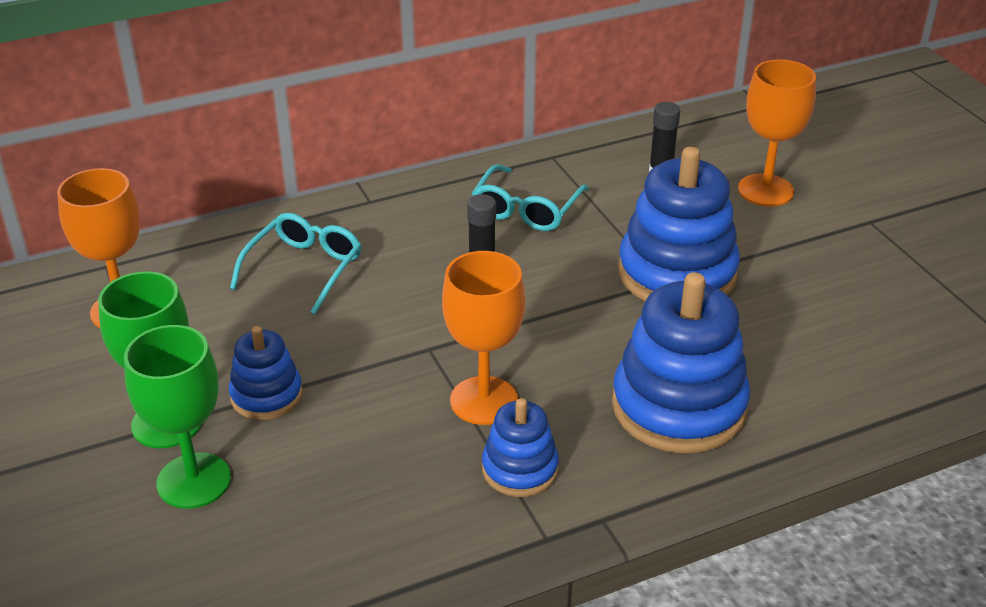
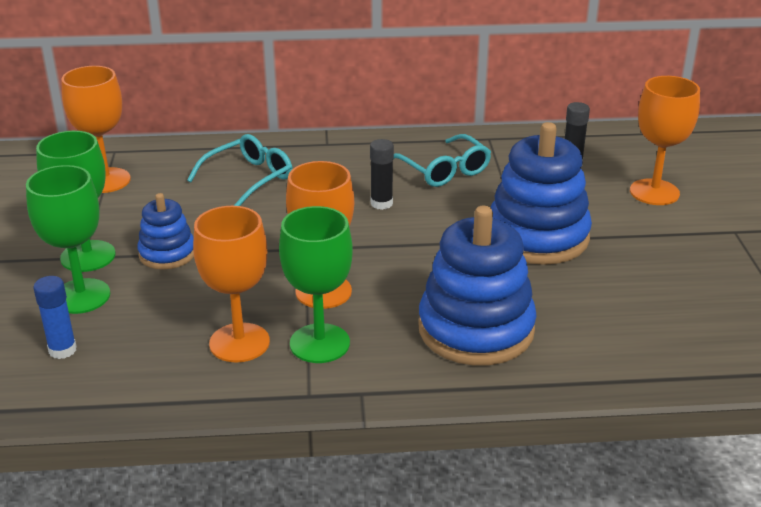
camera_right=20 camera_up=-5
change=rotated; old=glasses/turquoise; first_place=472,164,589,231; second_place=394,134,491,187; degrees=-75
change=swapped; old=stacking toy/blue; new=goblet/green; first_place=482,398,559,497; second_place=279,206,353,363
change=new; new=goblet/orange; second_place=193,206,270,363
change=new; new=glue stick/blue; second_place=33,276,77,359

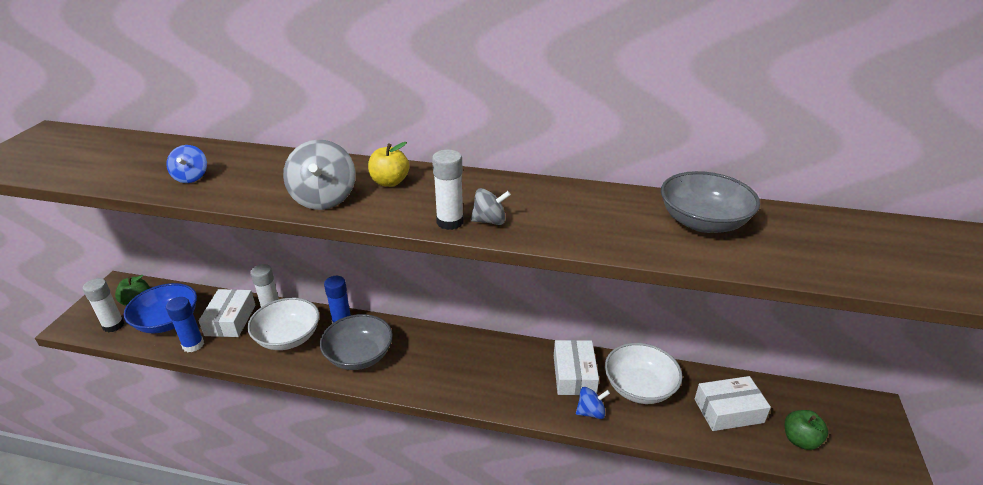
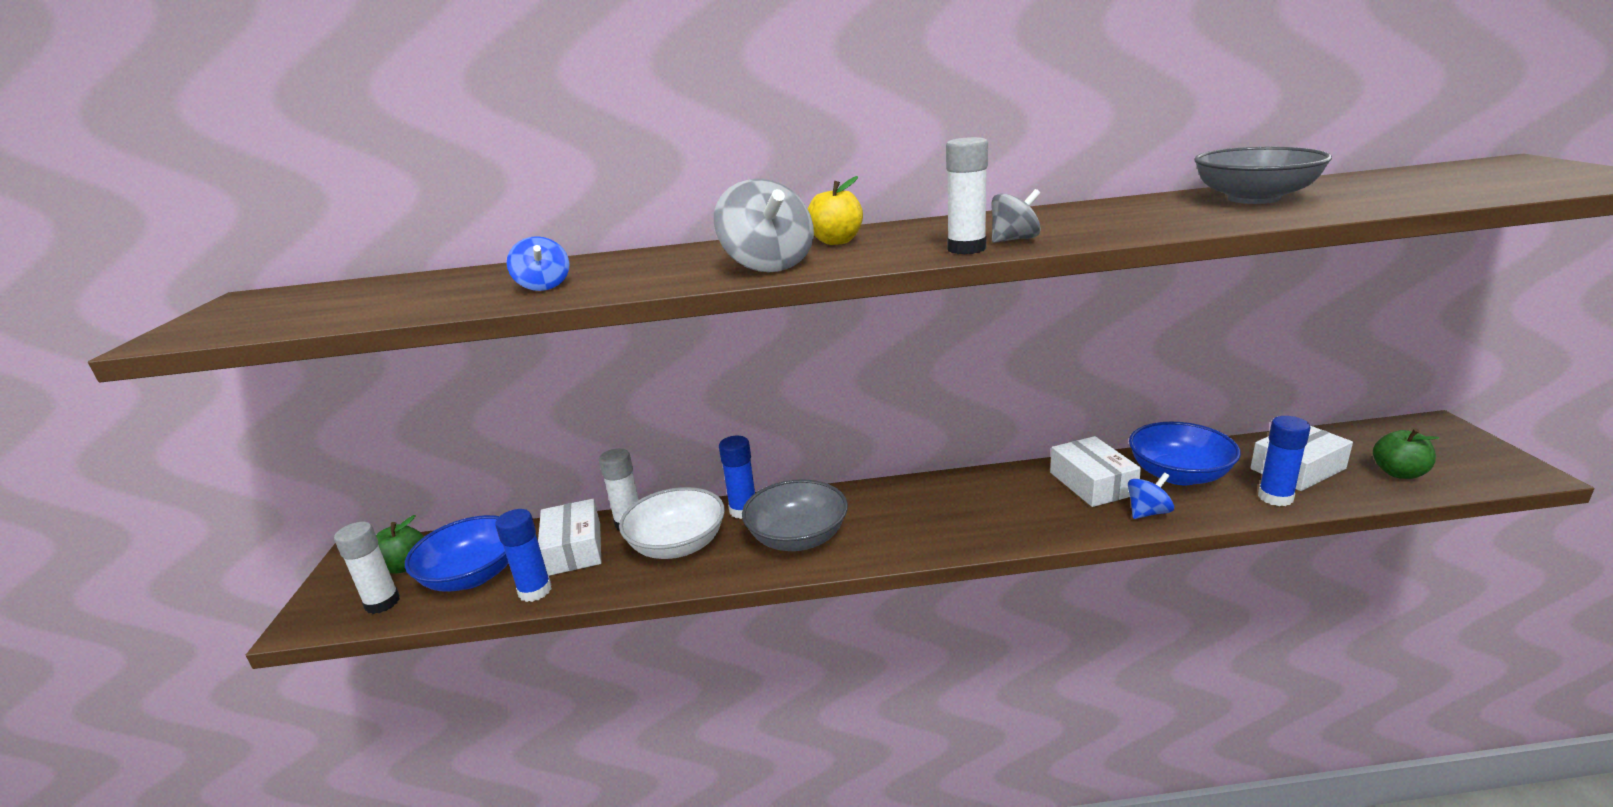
camera_right=-15 camera_up=-10
change=repainted; old=bowl/white; new=bowl/blue; first_place=605,343,682,404; second_place=1129,422,1241,485
change=new; new=glue stick/blue; second_place=1258,416,1311,506

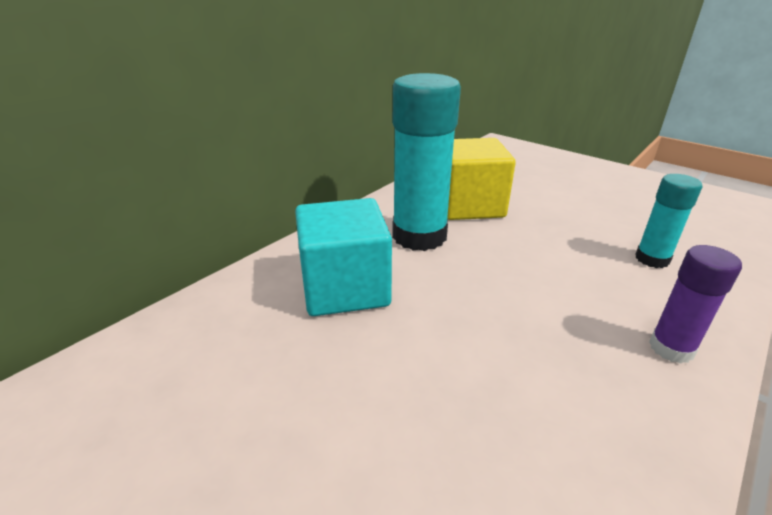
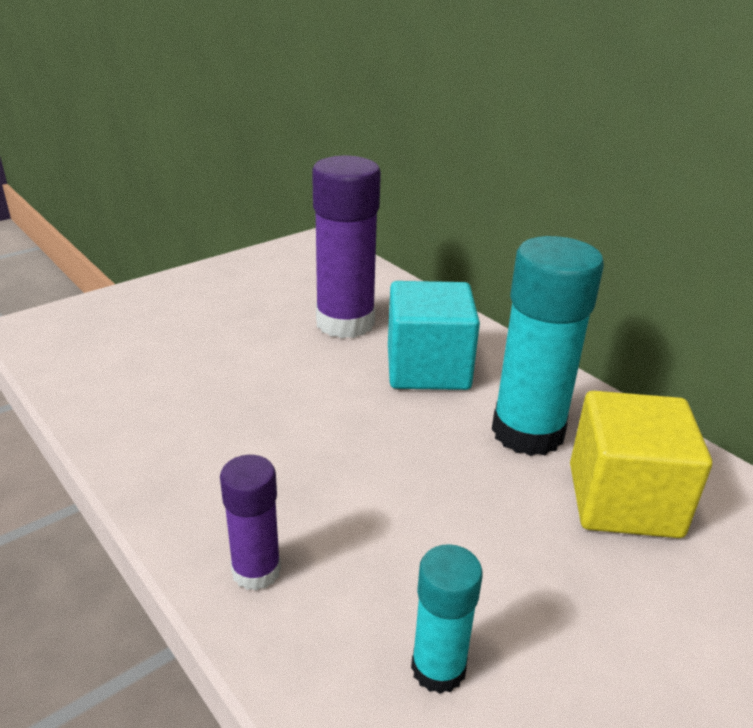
camera_right=100 camera_up=0
change=new; new=glue stick/purple; second_place=312,156,381,338

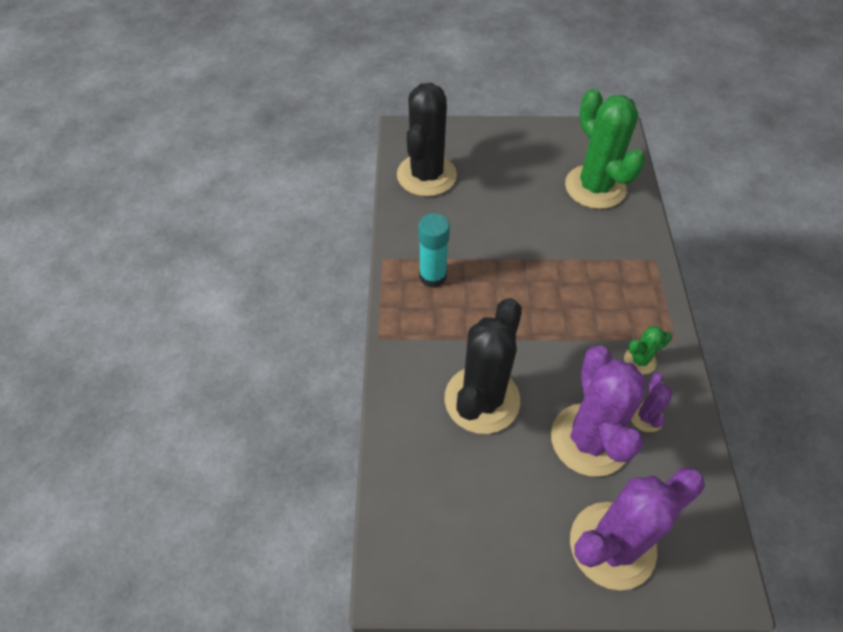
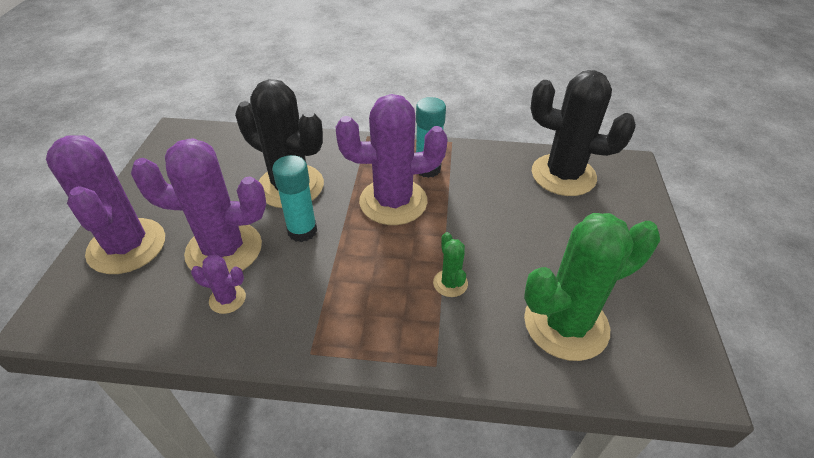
camera_right=95 camera_up=-10
change=shifted; old=cactus/green; first_place=624,326,672,374; second_place=433,232,468,297
change=new; new=cactus/purple; second_place=336,94,448,225
change=new; new=glue stick/turquoise; second_place=272,155,317,242

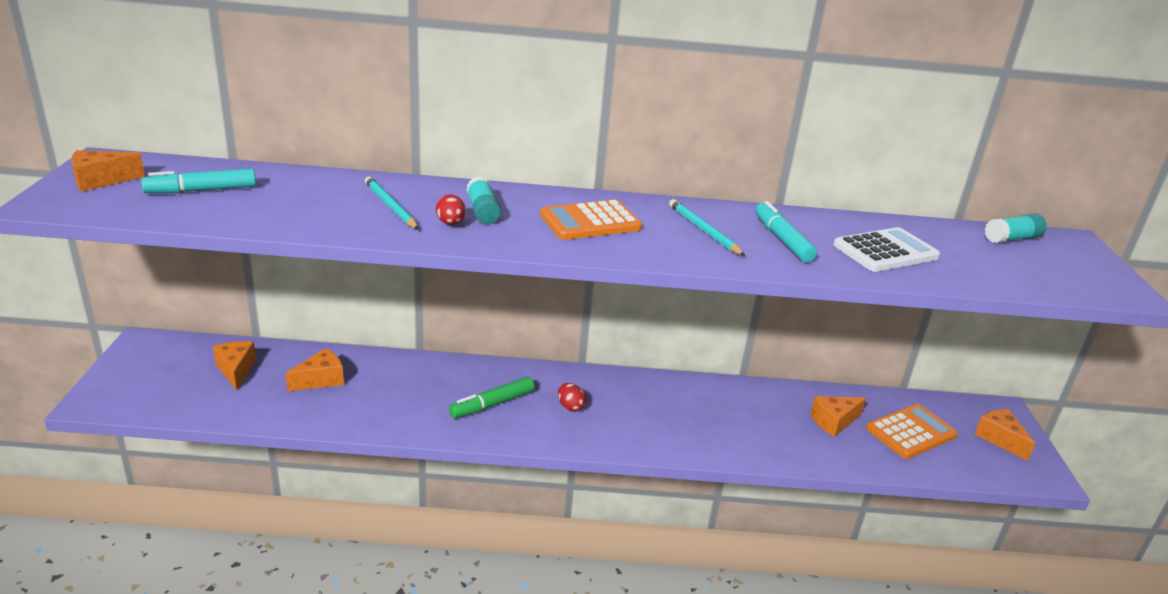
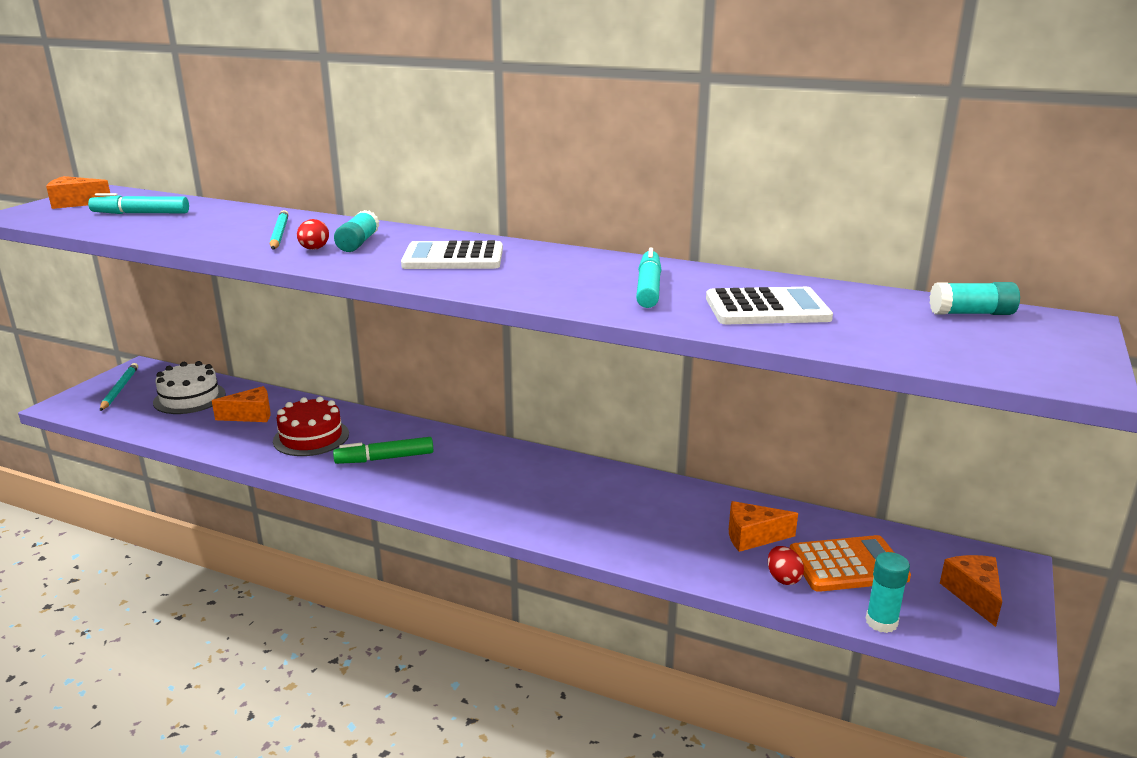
camera_right=25 camera_up=-5
change=repainted; old=calculator/orange; new=calculator/white; first_place=540,199,642,240; second_place=401,240,503,269
change=shifted; old=pencil/turquoise; first_place=669,199,745,256; second_place=100,363,138,411
change=swapped; old=cheese/orange; new=cake/white; first_place=213,341,256,390; second_place=153,361,226,414
change=shifted; old=egg/red; first_place=558,383,586,412; second_place=768,546,804,585
change=new; new=cake/red; second_place=273,397,349,456
change=new; new=glue stick/turquoise; second_place=865,552,910,633

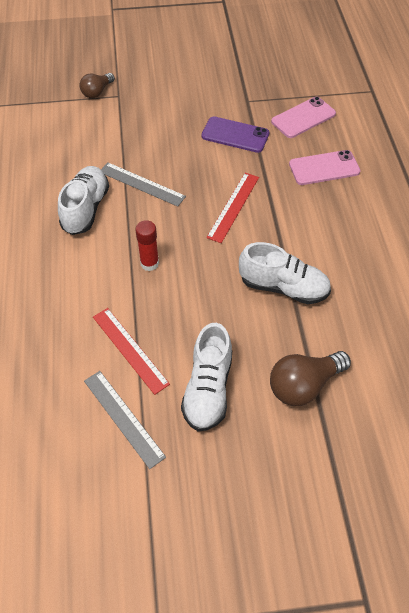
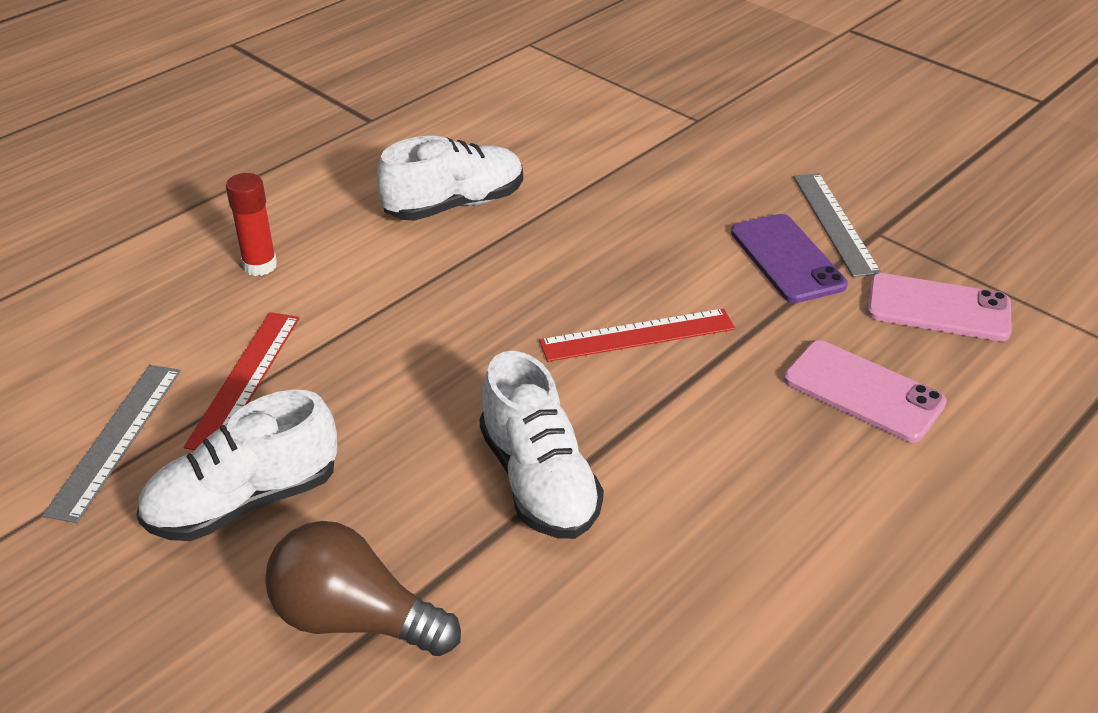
camera_right=50 camera_up=-15
change=gone; old=light bulb/brown; first_place=80,73,115,98
change=shifted; old=ruler/grey; first_place=101,162,186,207; second_place=793,173,882,277
change=shifted; old=glue stick/red; first_place=135,220,159,271; second_place=226,173,277,276

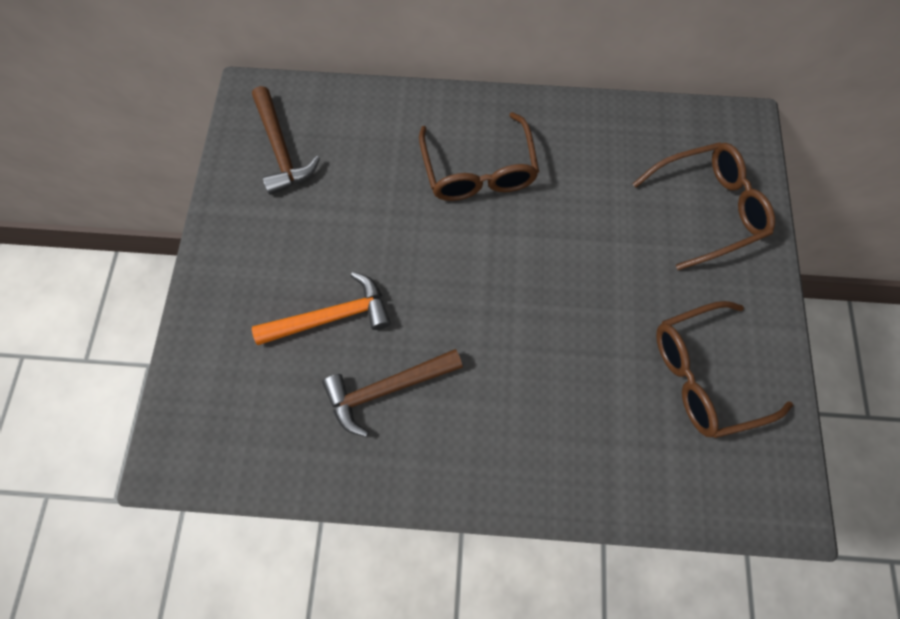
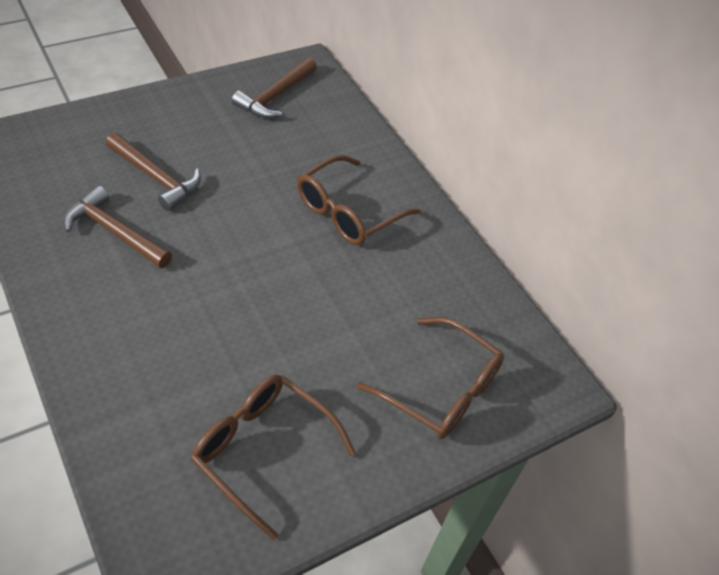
camera_right=50 camera_up=-20
change=repainted; old=hammer/orange; new=hammer/brown; first_place=252,272,391,345; second_place=106,133,201,211

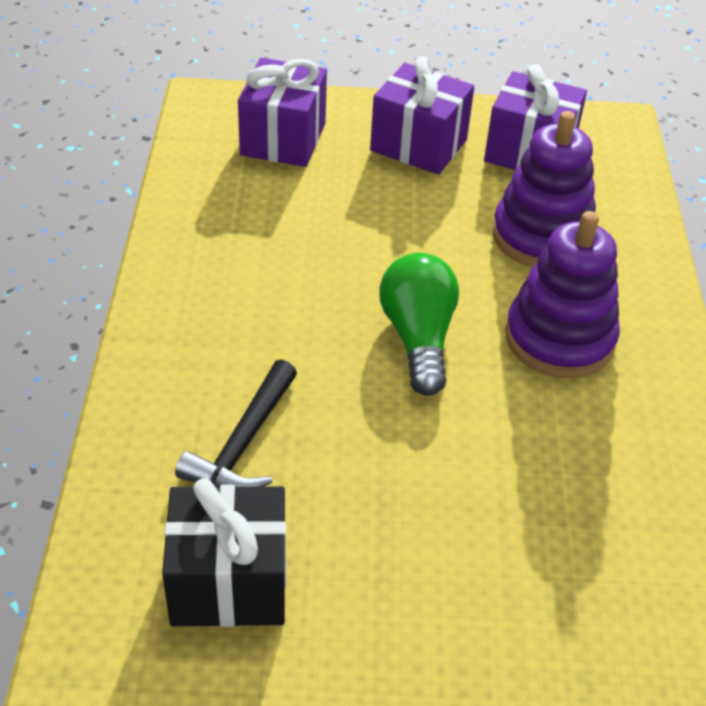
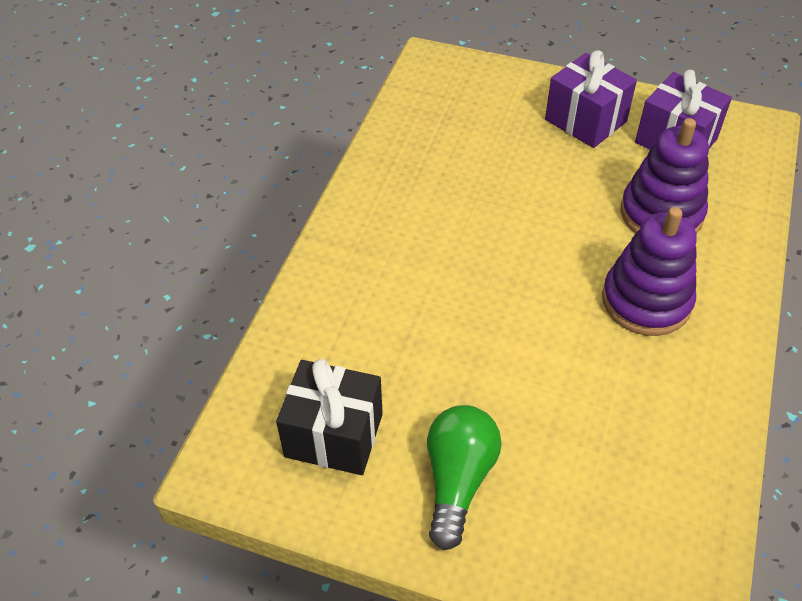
camera_right=20 camera_up=5
change=gone; old=gift/purple; first_place=238,58,327,167
change=shifted; old=light bulb/green; first_place=379,253,459,396; second_place=427,405,502,550
change=gone; old=hammer/black; first_place=175,359,297,487

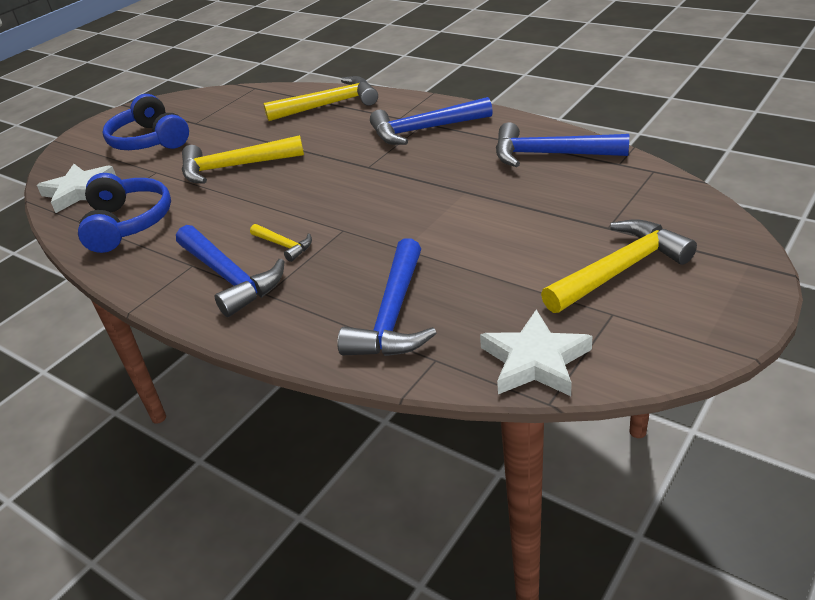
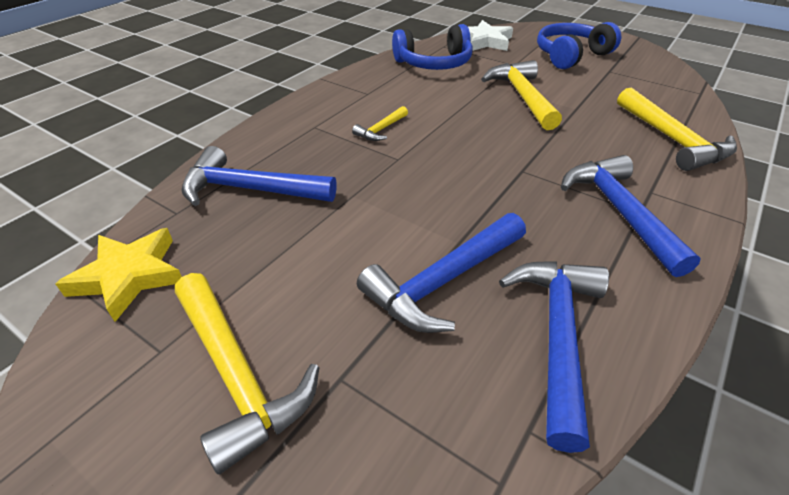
camera_right=85 camera_up=5
change=shifted; old=hammer/blue; first_place=176,225,284,317; second_place=357,213,526,333
change=repainted; old=star/white; new=star/yellow; first_place=480,310,592,396; second_place=55,228,182,322

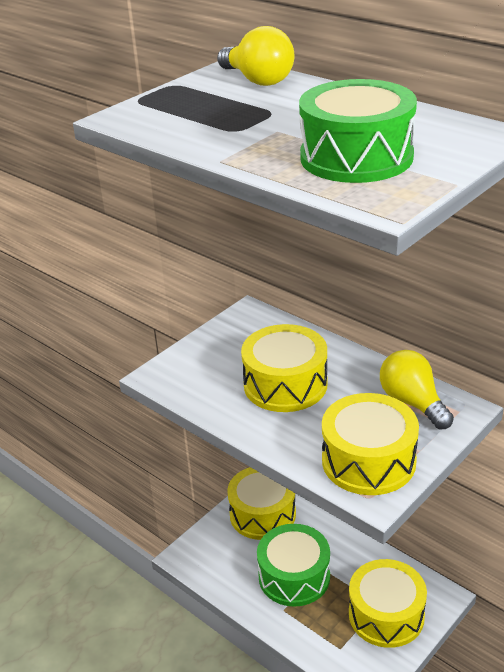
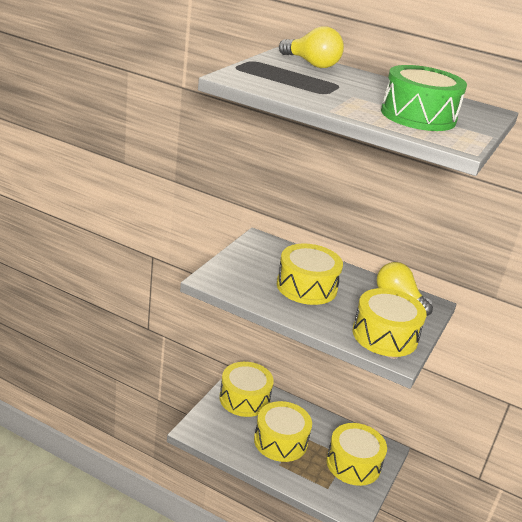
camera_right=-20 camera_up=-5
change=repainted; old=drum/green; new=drum/yellow; first_place=257,524,330,607; second_place=254,401,312,462

